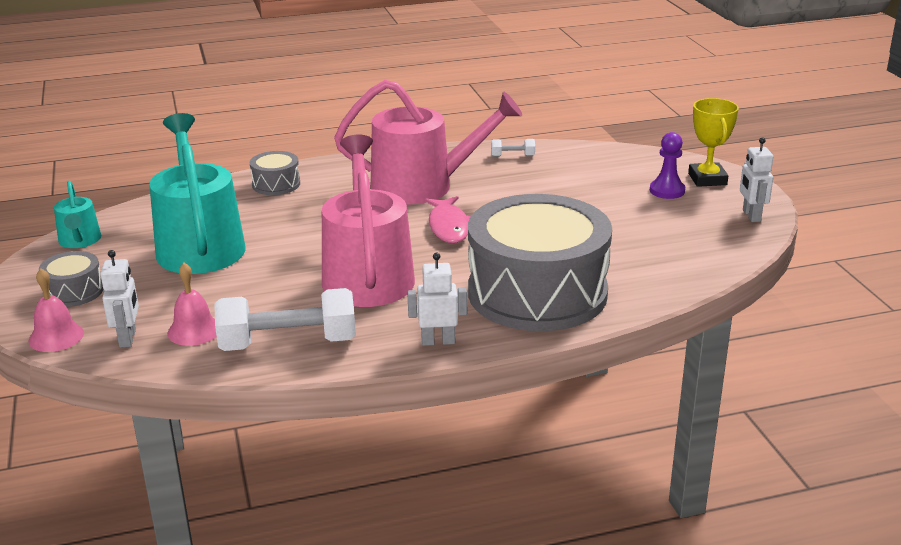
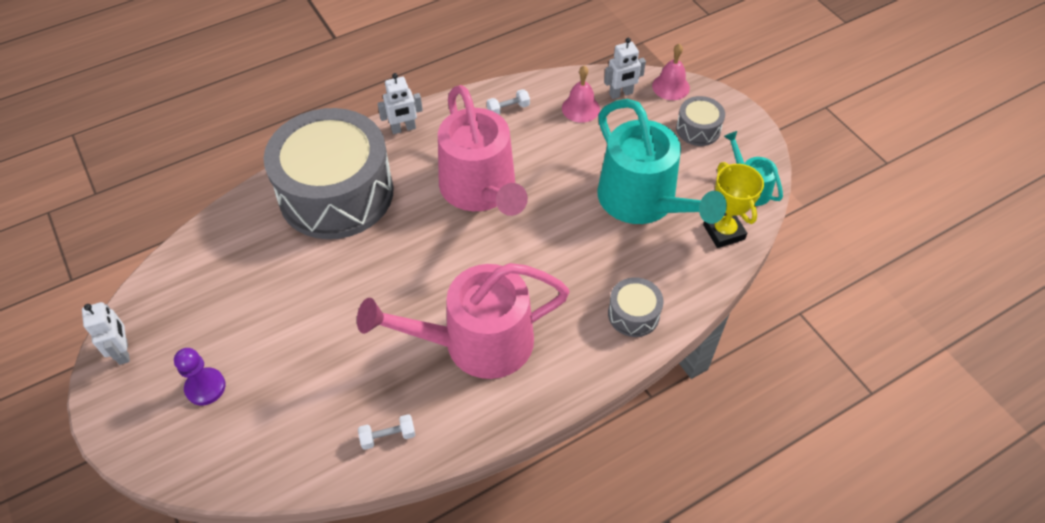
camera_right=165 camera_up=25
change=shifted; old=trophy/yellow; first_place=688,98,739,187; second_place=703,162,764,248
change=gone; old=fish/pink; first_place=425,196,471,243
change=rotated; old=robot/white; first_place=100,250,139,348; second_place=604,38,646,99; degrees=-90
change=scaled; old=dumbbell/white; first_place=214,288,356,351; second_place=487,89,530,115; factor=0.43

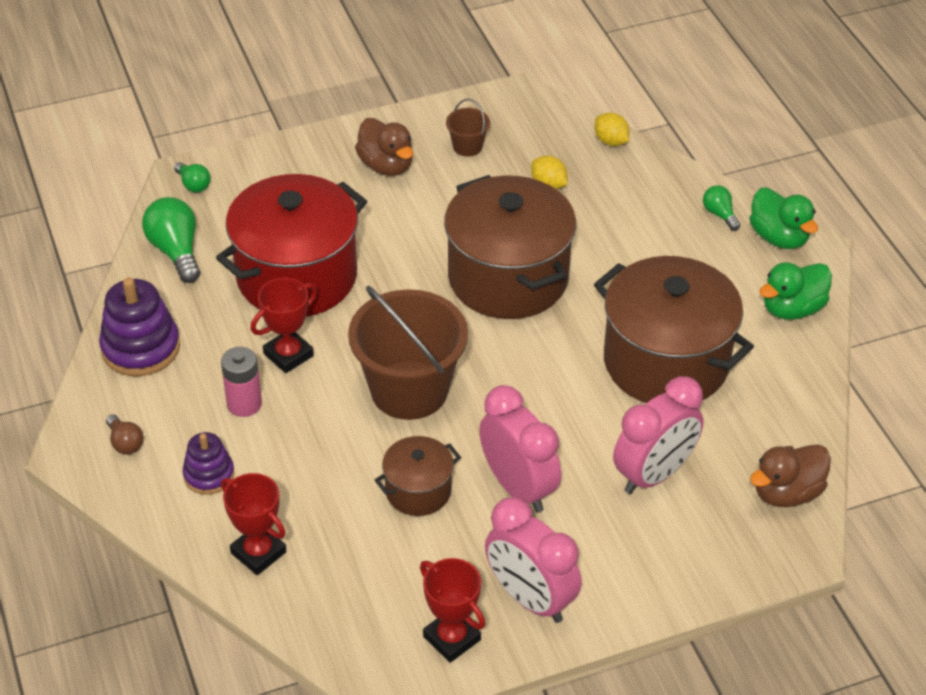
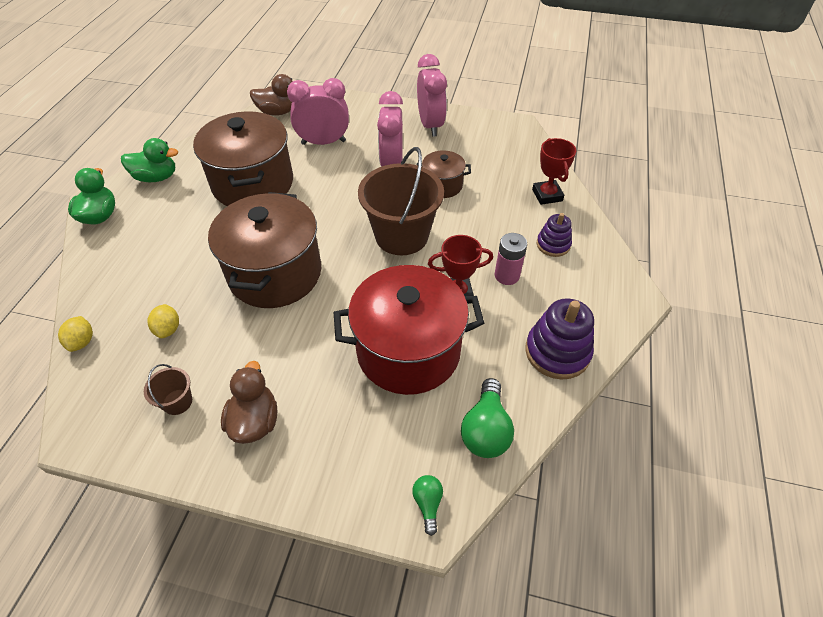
camera_right=-145 camera_up=5
change=gone; old=light bulb/green; first_place=703,185,740,231
change=gone; old=light bulb/brown; first_place=106,414,144,455
change=gone; old=trophy/red; first_place=420,558,485,663

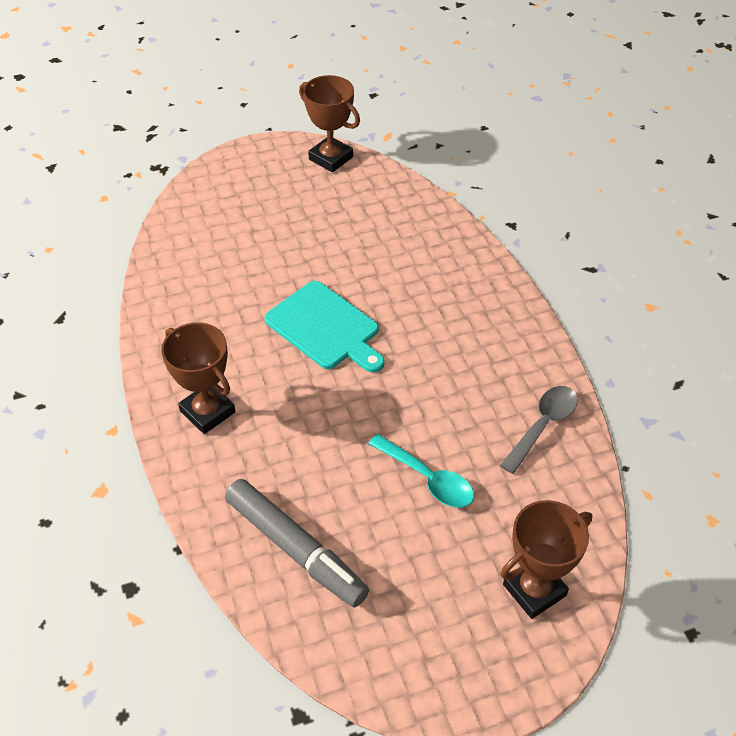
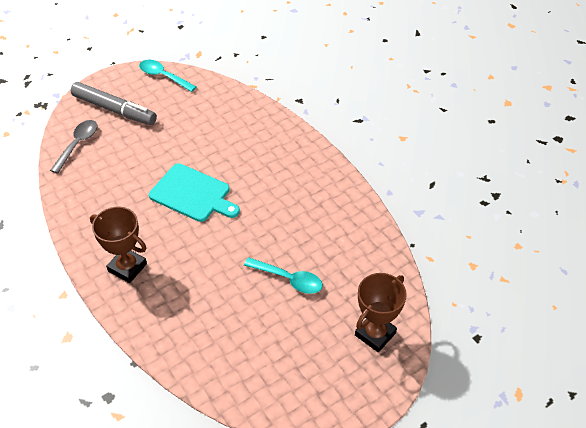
camera_right=-15 camera_up=0
change=swapped; old=trophy/brown; new=spoon/turquoise; first_place=299,75,360,172; second_place=139,60,196,92
change=shifted; old=spoon/grey; first_place=500,386,578,474; second_place=50,120,98,174
change=shifted; old=marker/grey; first_place=225,479,369,607; second_place=71,82,157,125

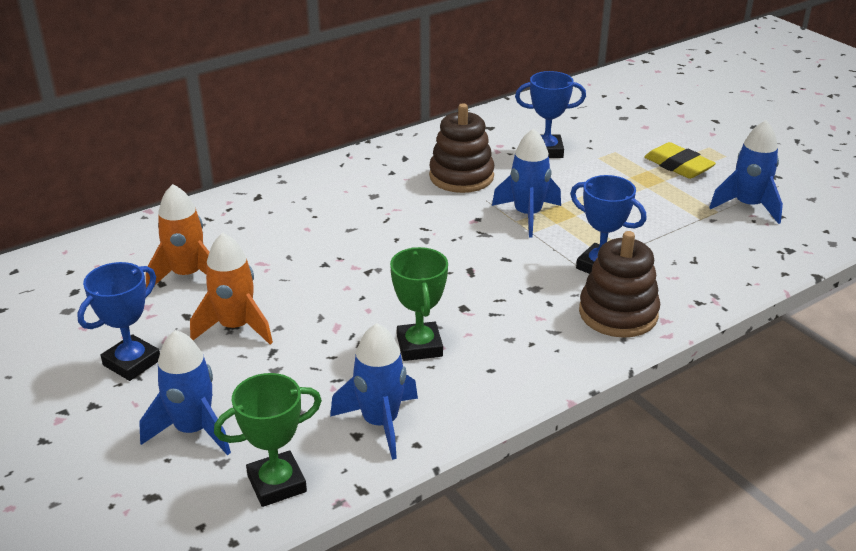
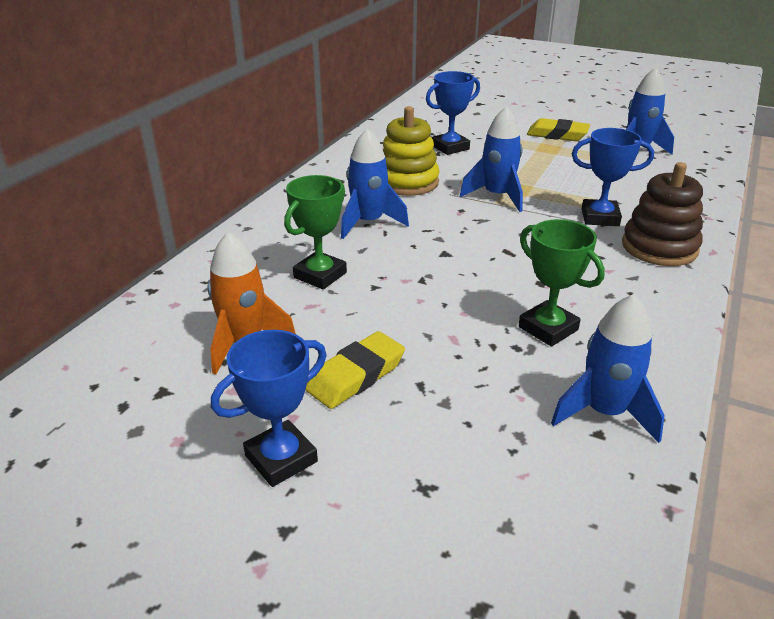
camera_right=-30 camera_up=0
change=repainted; old=stacking toy/brown; new=stacking toy/yellow; first_place=429,103,494,193; second_place=383,106,440,196
change=swapped; old=rocket/orange; new=eraser/yellow; first_place=190,233,273,345; second_place=306,331,405,409
change=rotated; old=trophy/blue; first_place=77,262,160,381; second_place=211,330,327,487; degrees=45
change=shifted; old=rocket/blue; first_place=139,330,231,455; second_place=341,128,409,239
change=shifted; old=trophy/green; first_place=214,373,322,507; second_place=284,175,347,289

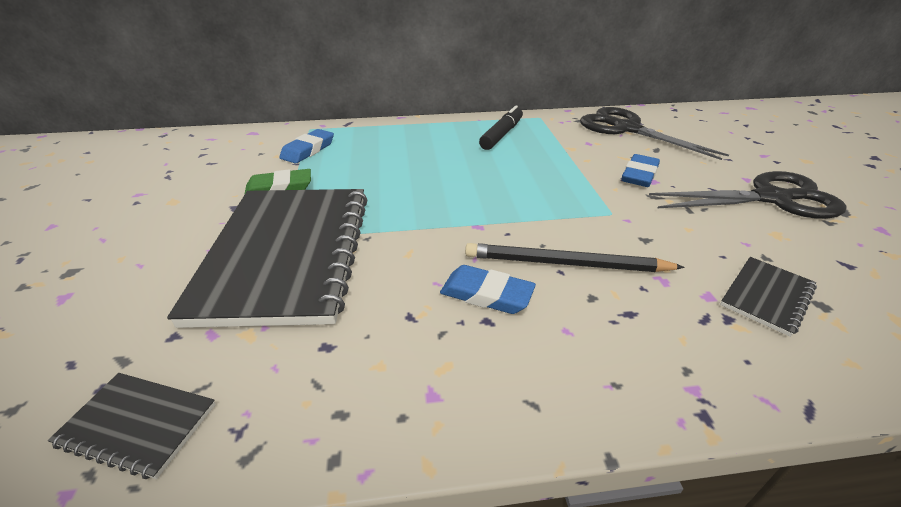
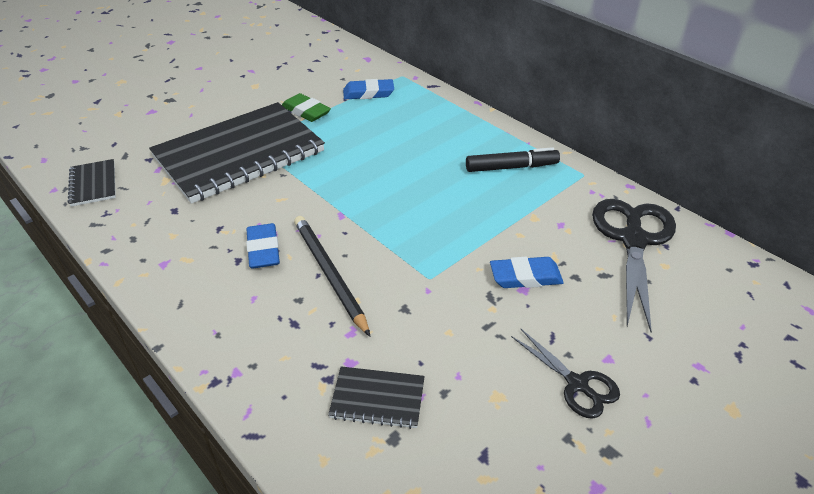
camera_right=55 camera_up=5
change=scaled; old=scissors/black; first_place=649,171,847,219; second_place=511,329,620,419; factor=0.56

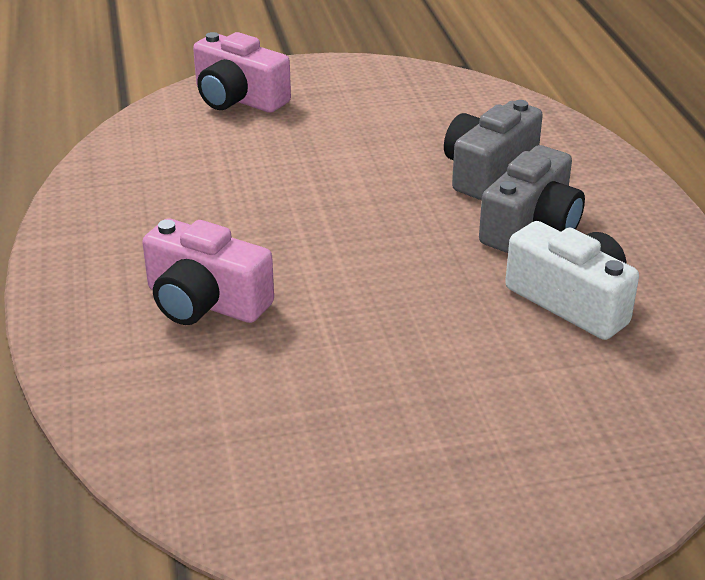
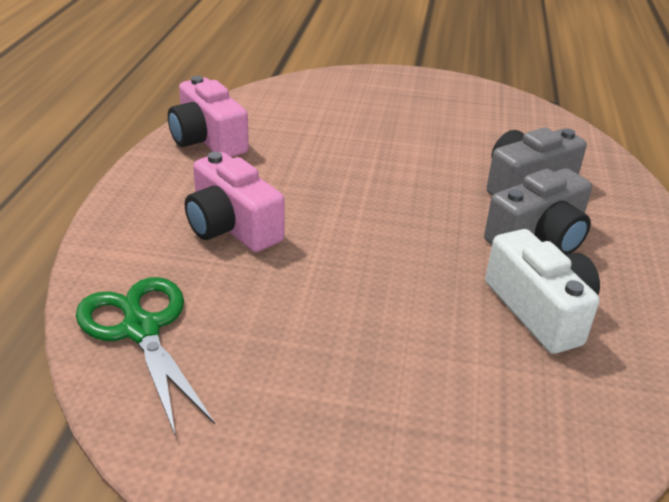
camera_right=20 camera_up=0
change=shifted; old=camera/pink; first_place=193,32,291,113; second_place=168,76,249,157
change=new; new=scissors/green; second_place=76,277,215,437

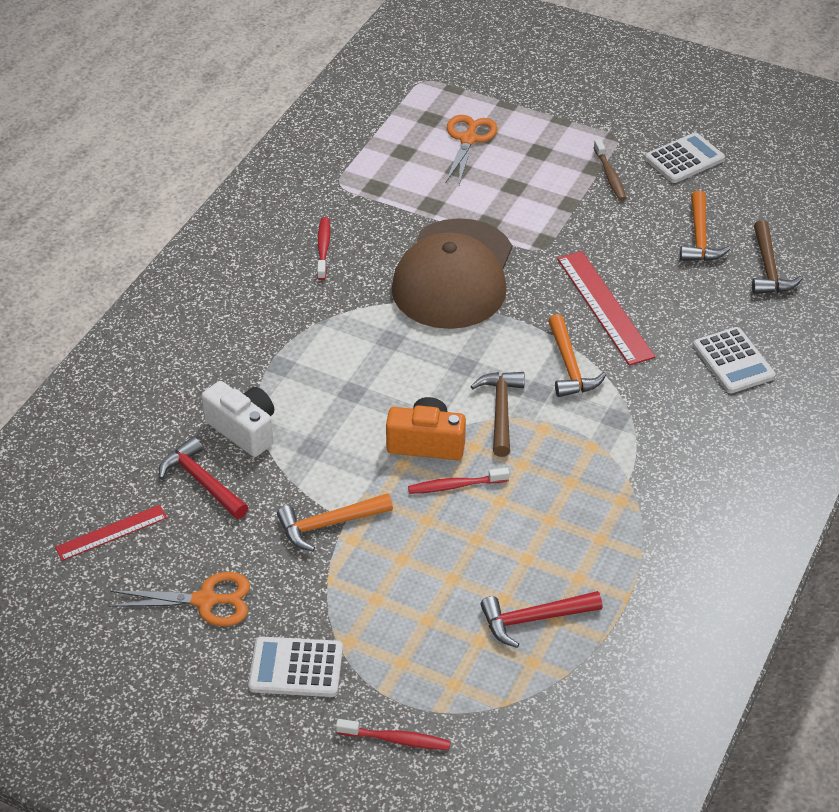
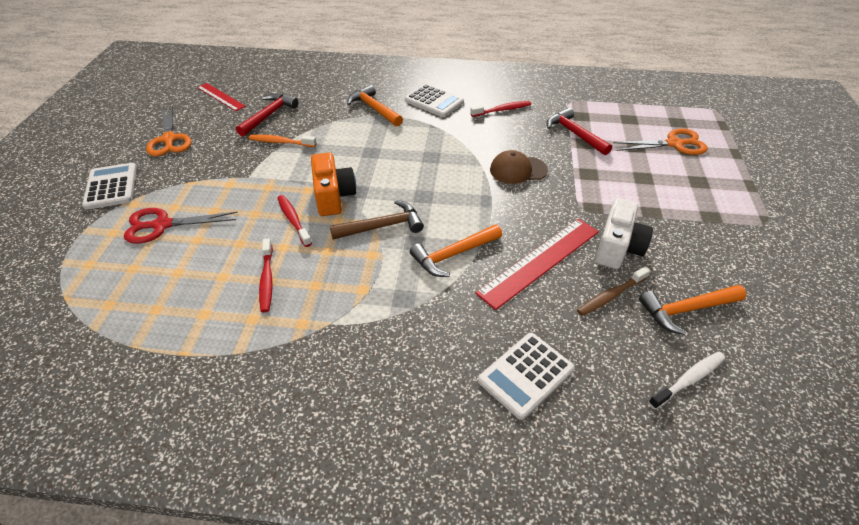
camera_right=70 camera_up=0
change=shifted; old=calculator/white; first_place=645,132,725,183; second_place=405,84,464,117
change=shifted; old=toothbrush/brown; first_place=593,139,626,201; second_place=577,266,651,316
change=scaled; old=cap/brown; first_place=392,218,512,329; second_place=490,150,548,184; factor=0.45
change=swapped; old=hammer/brown; new=toothbrush/white; first_place=752,220,803,294; second_place=648,352,725,410
change=shifted; old=camera/white; first_place=201,381,274,457; second_place=595,198,653,269
change=shifted; old=hammer/orange; first_place=277,493,393,551; second_place=347,85,403,126
change=shifted; old=hammer/red; first_place=480,591,602,648; second_place=546,107,612,155
change=shifted; old=toothbrush/red; first_place=336,719,451,750; second_place=259,238,273,312
change=new; new=toothbrush/orange; second_place=249,135,316,147
change=new; new=scissors/red; second_place=124,208,238,244

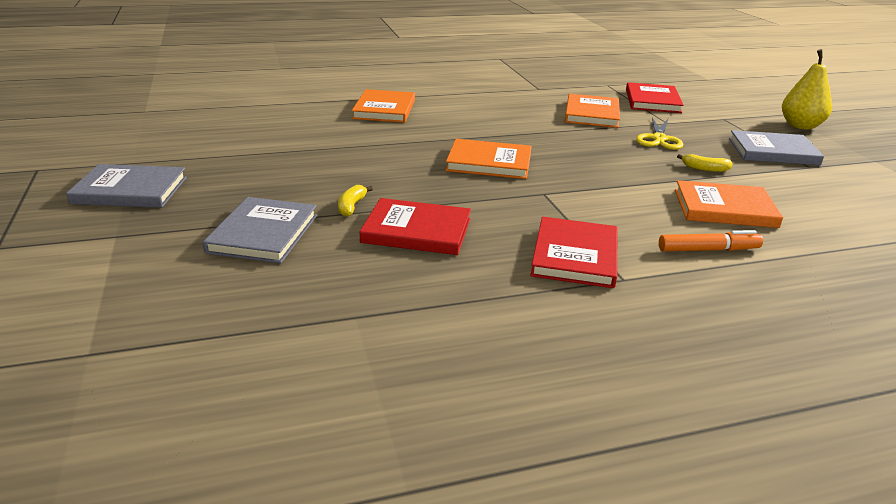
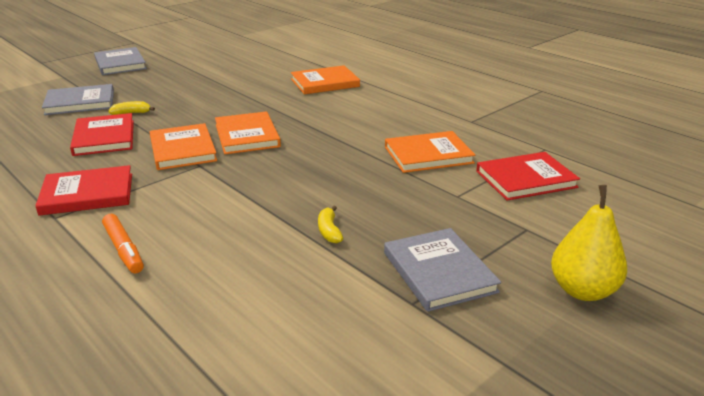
camera_right=65 camera_up=0
change=gone; old=scissors/yellow; first_place=636,118,683,150
change=shifted; old=book/orange; first_place=675,180,783,228; second_place=150,123,217,170

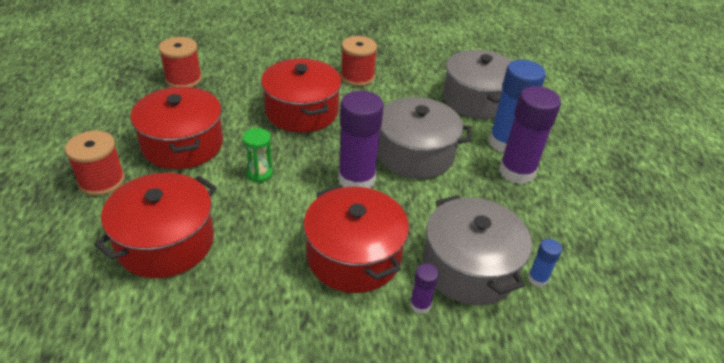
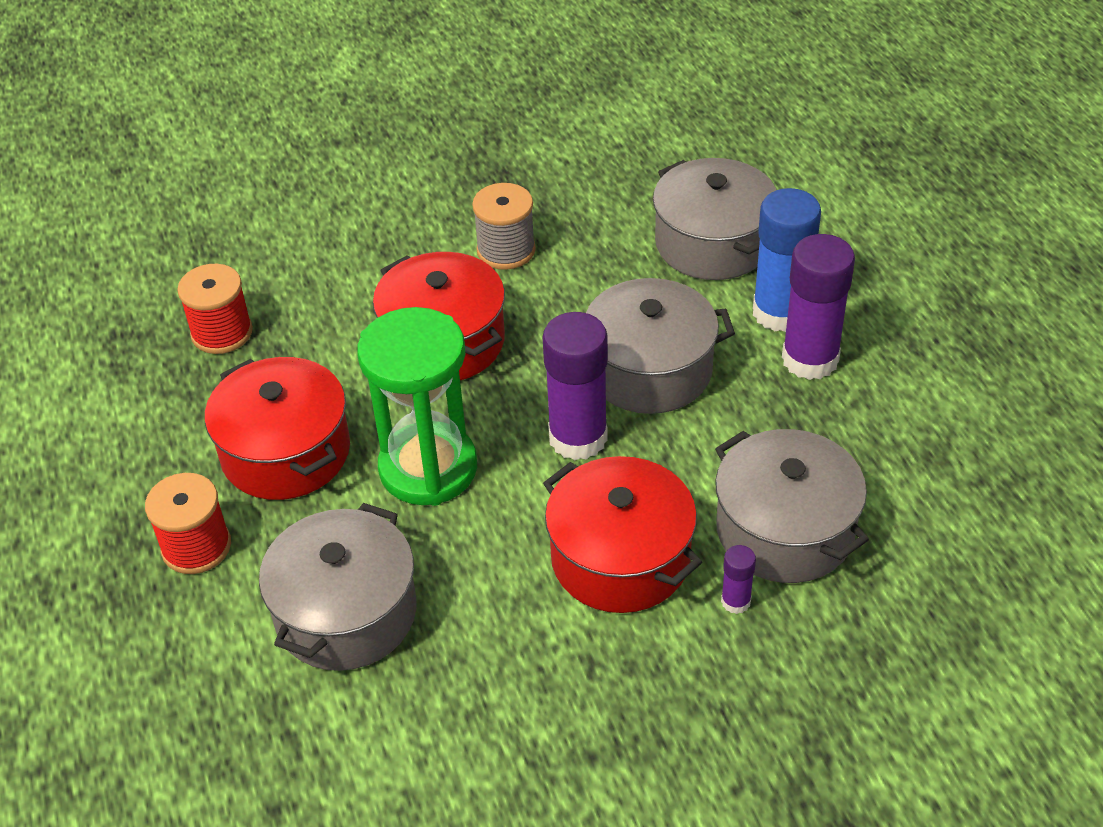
camera_right=-10 camera_up=5
change=repainted; old=spool/red; new=spool/grey; first_place=340,36,377,86; second_place=472,183,536,270
change=scaled; old=hourglass/green; first_place=242,128,273,183; second_place=357,307,477,506; factor=2.35
change=repainted; old=pot/red; new=pot/grey; first_place=94,173,217,278; second_place=259,503,417,671
change=gone; old=glue stick/blue; first_place=528,239,562,287

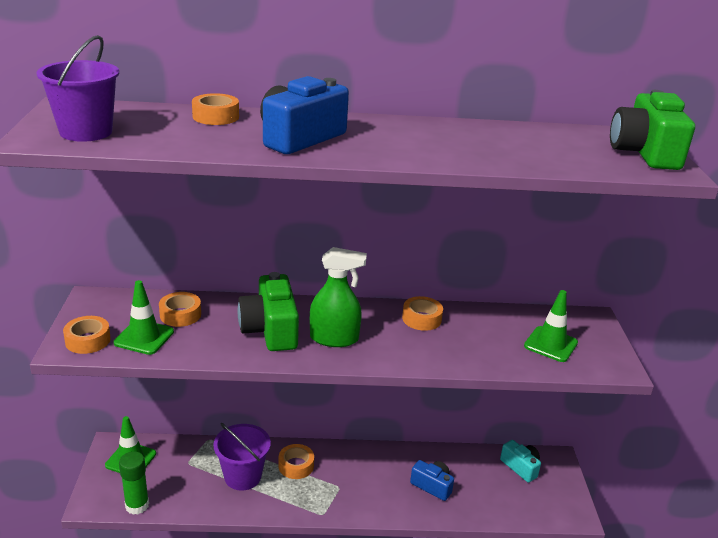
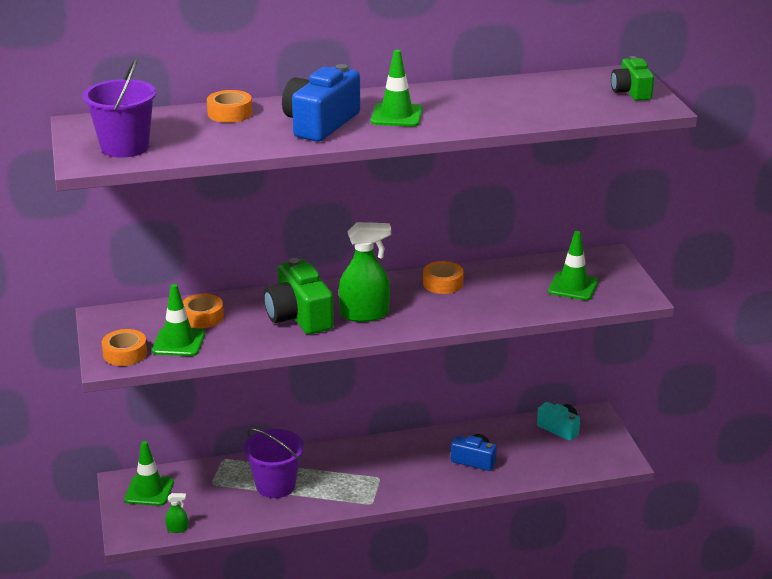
camera_right=-10 camera_up=0
change=scaled; old=camera/green; first_place=610,90,695,170; second_place=611,56,654,101; factor=0.6
change=gone; old=tape/orange; first_place=278,444,314,479
change=swapped; old=glue stick/green; new=spray bottle/green; first_place=119,451,149,515; second_place=165,493,188,533
change=new; new=traffic cone/green; second_place=371,50,423,127

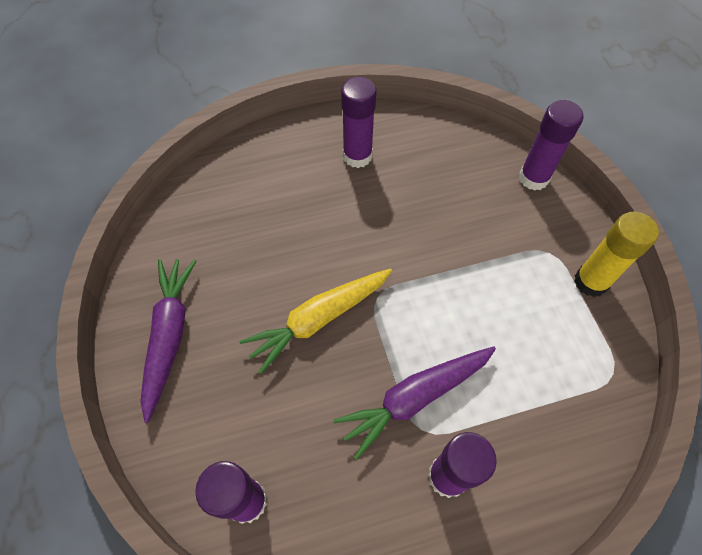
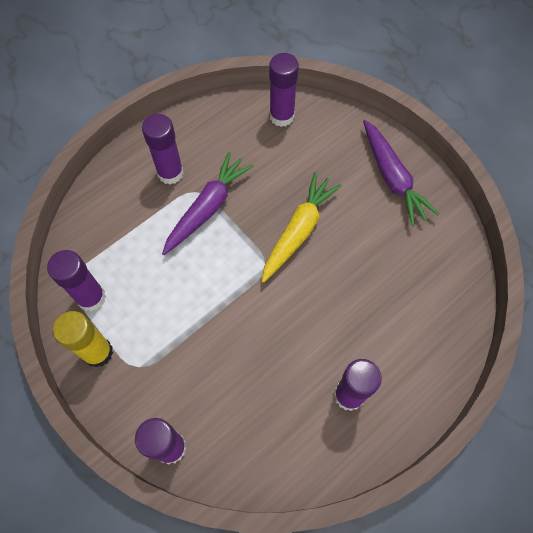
camera_right=155 camera_up=5
change=new; new=glue stick/purple; second_place=47,250,106,311

